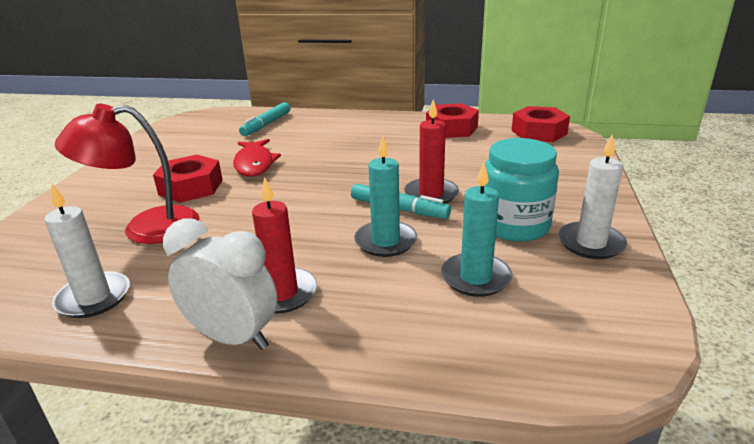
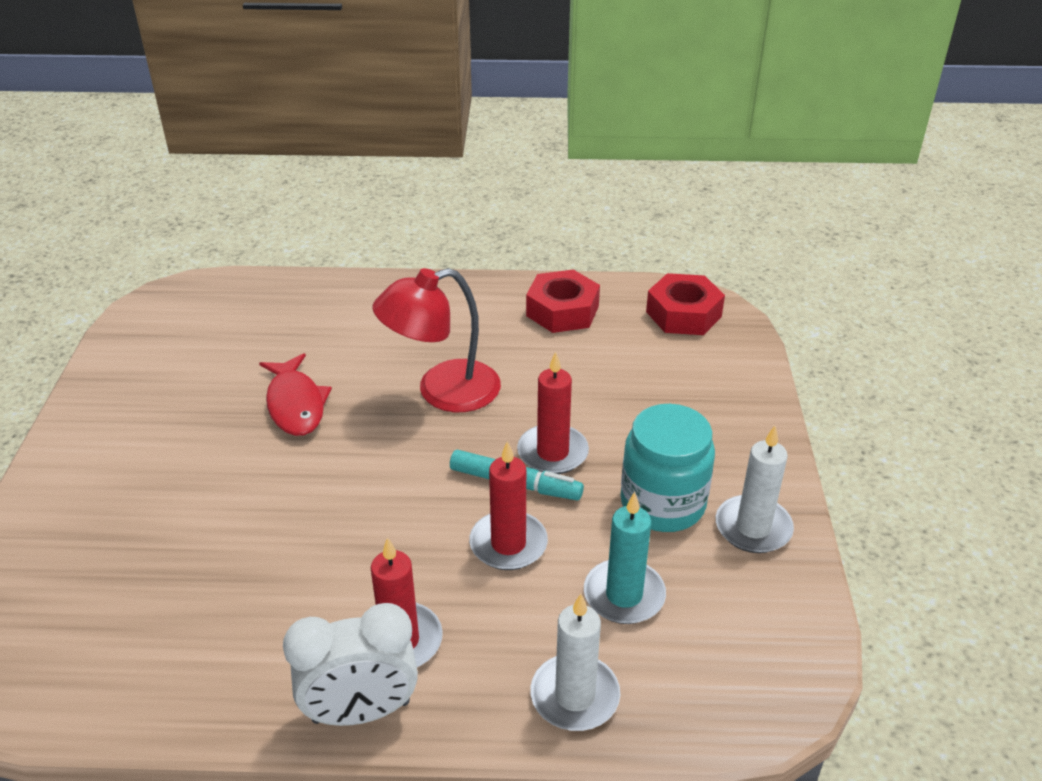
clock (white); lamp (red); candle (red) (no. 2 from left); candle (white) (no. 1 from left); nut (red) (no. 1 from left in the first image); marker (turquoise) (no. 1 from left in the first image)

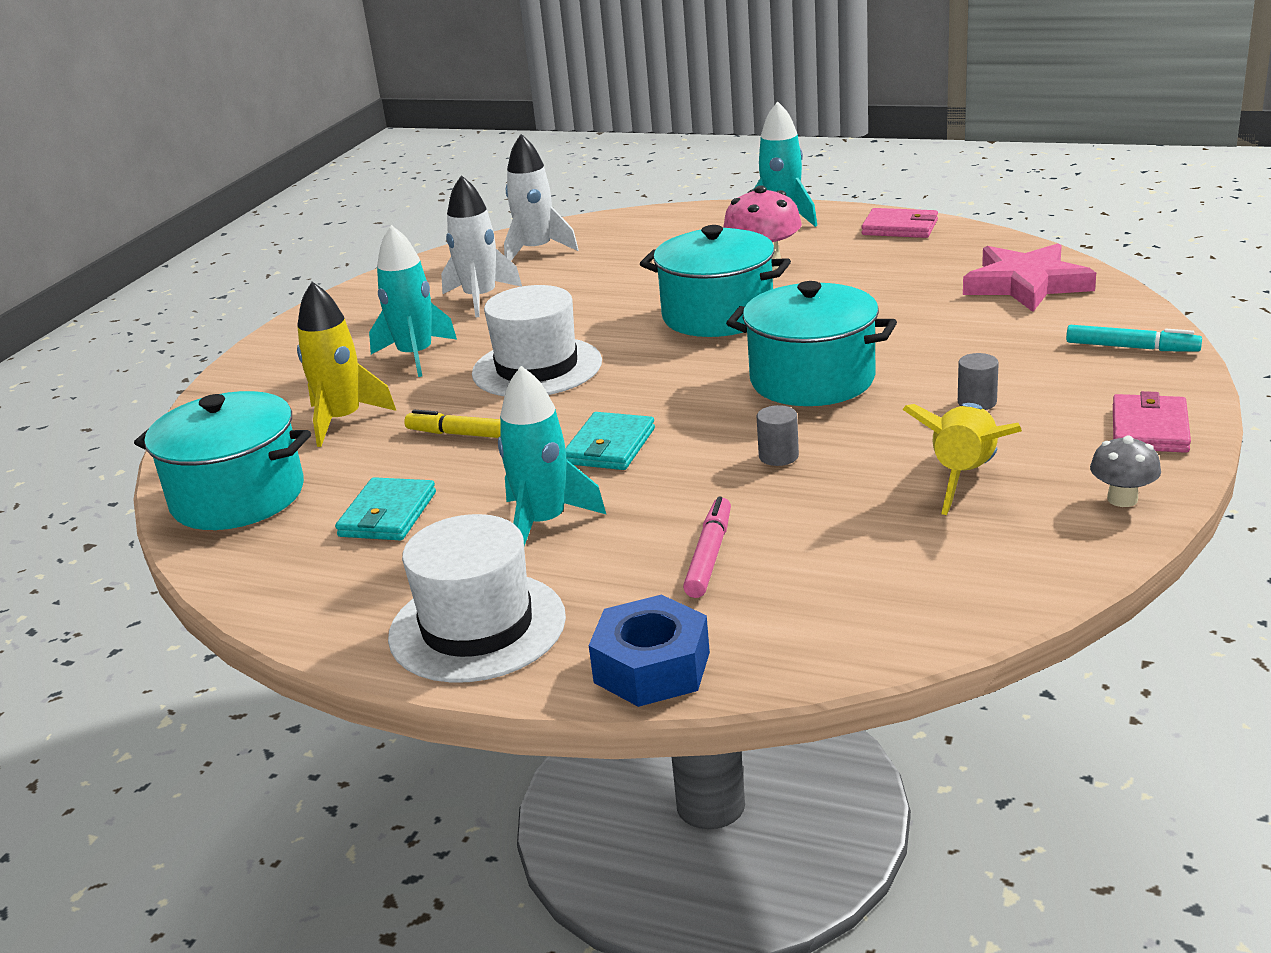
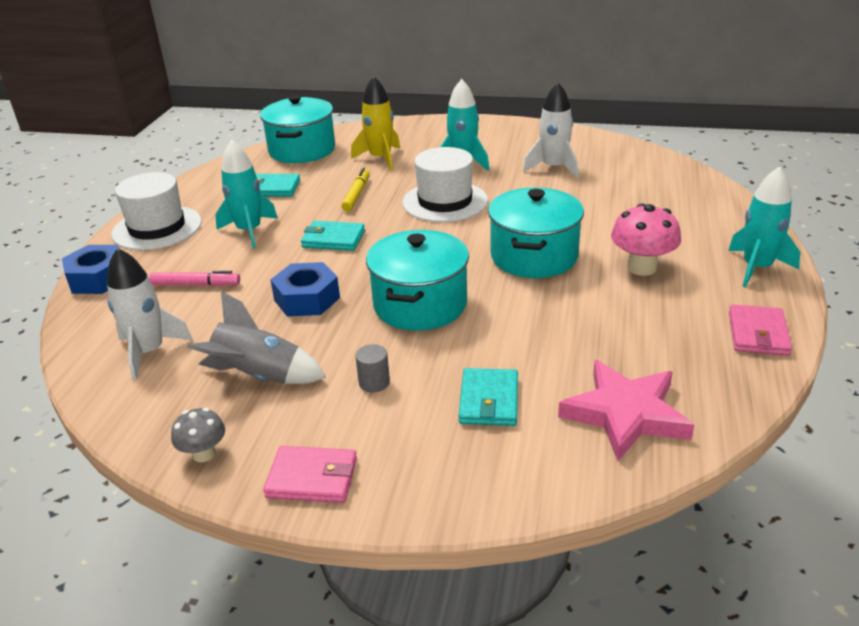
rocket (white) (no. 1 from left); rocket (grey); nut (blue) (no. 2 from left); wallet (turquoise) (no. 3 from left); marker (turquoise)

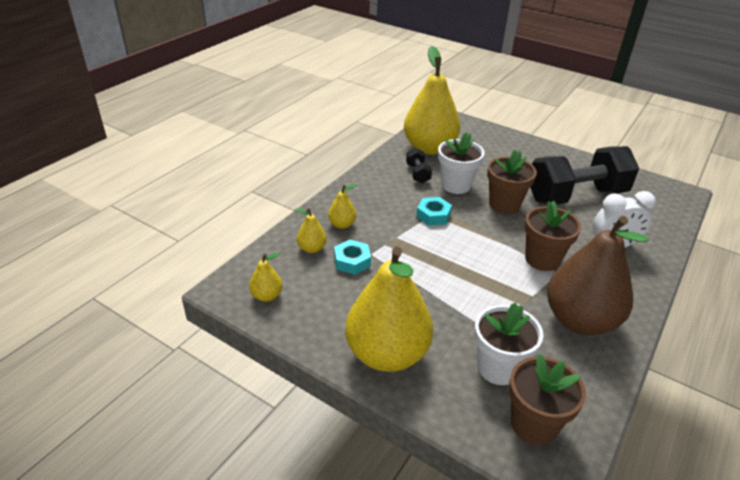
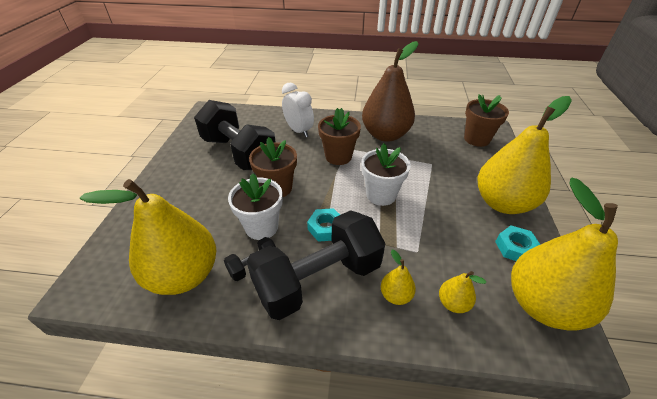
dumbbell (black) (no. 3 from left); flower pot (white) (no. 2 from left); nut (turquoise) (no. 2 from left); pear (yellow) (no. 5 from left)

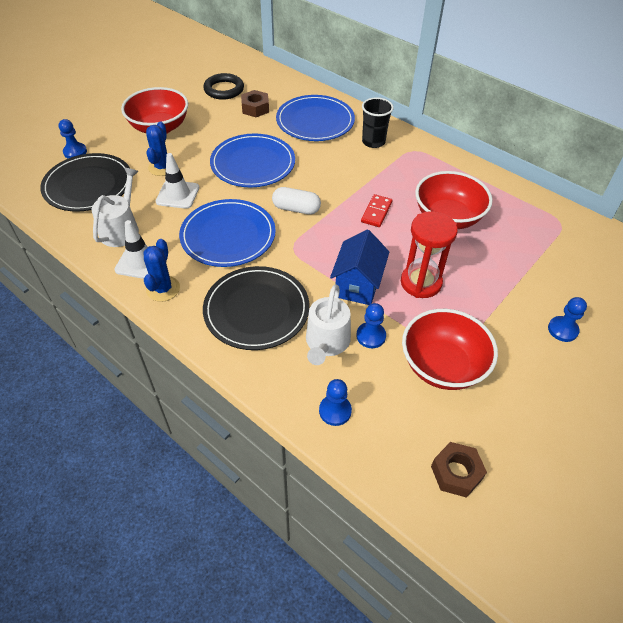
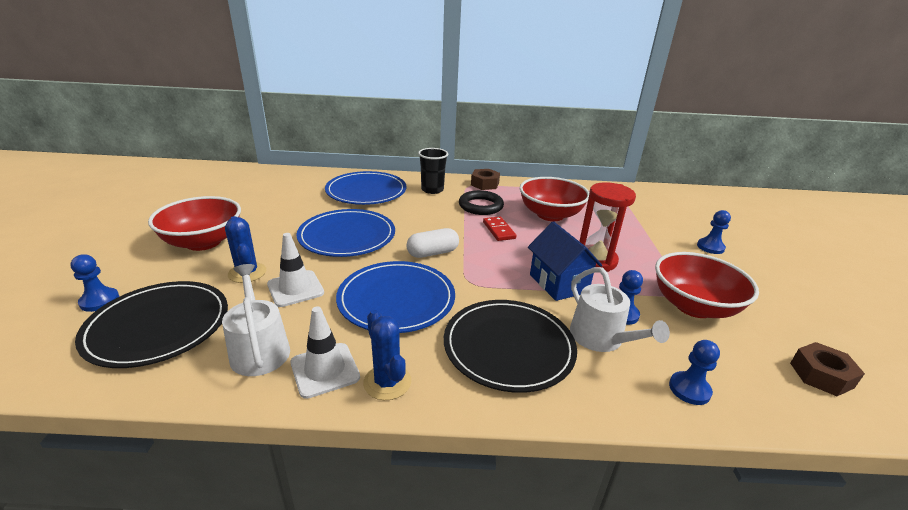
ring (black); nut (brown) (no. 1 from left)

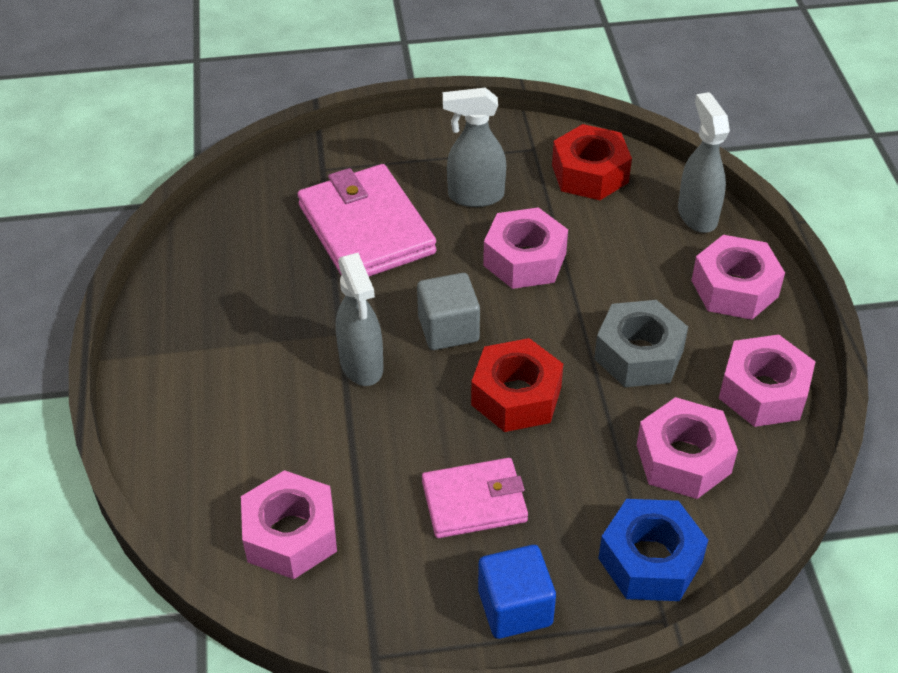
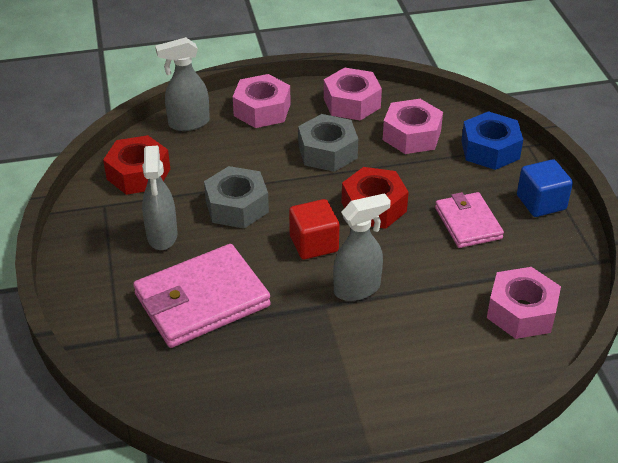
nut (grey) (no. 1 from left); cube (red)

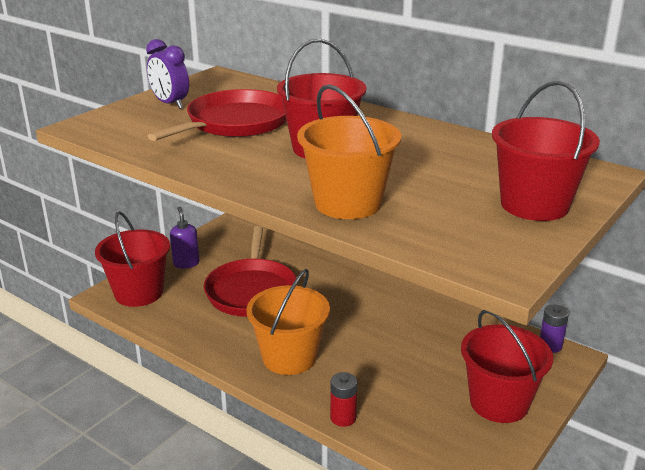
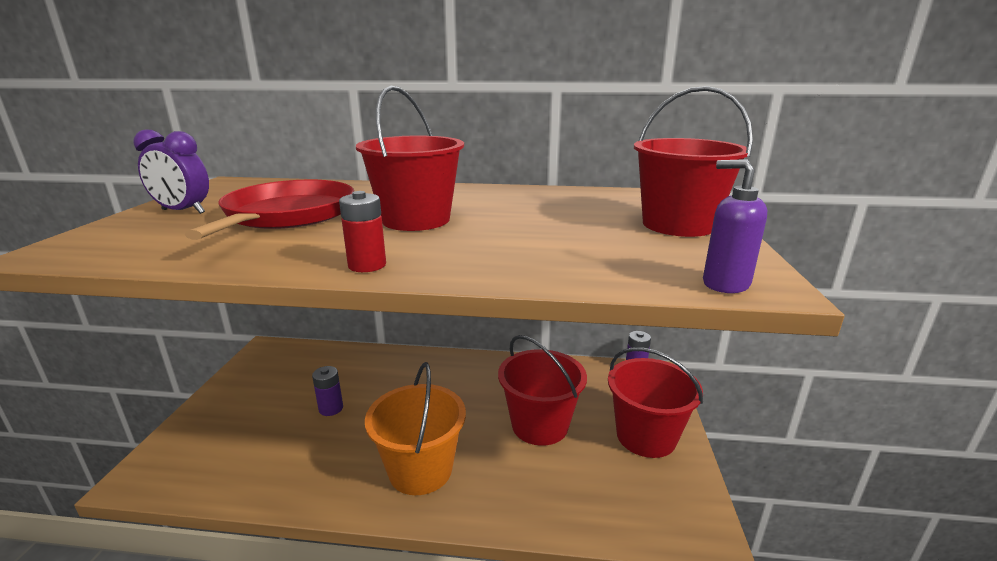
battery (purple) (no. 1 from left); battery (red); bucket (red) (no. 2 from left); soap dispenser (purple); bucket (orange) (no. 2 from left in the first image)

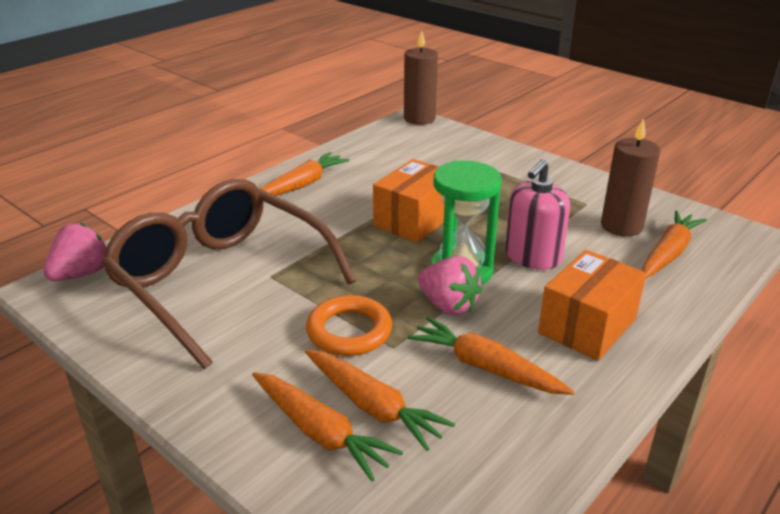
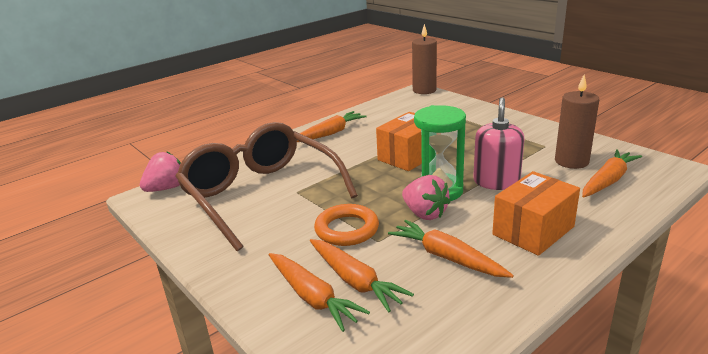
soap dispenser (pink)

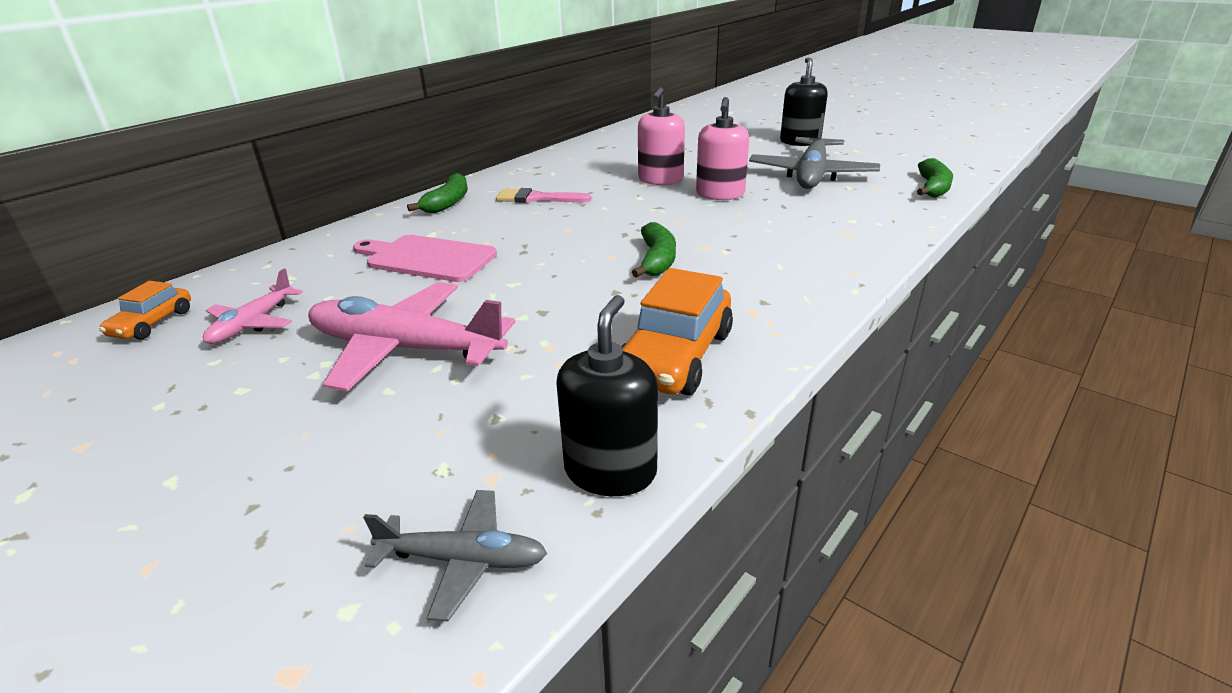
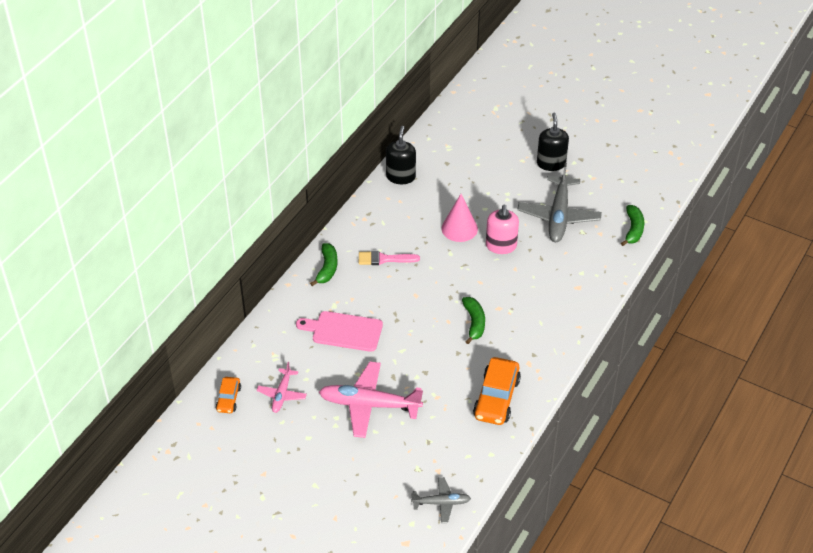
soap dispenser (black) (no. 1 from left); cone (pink)

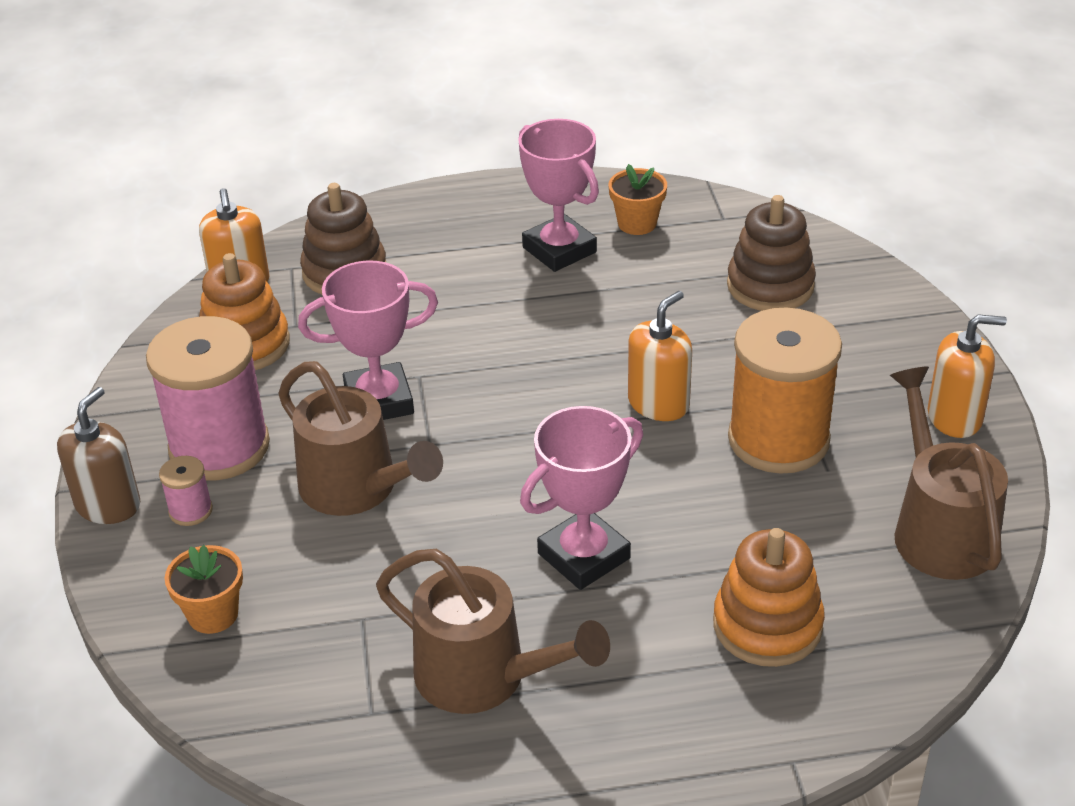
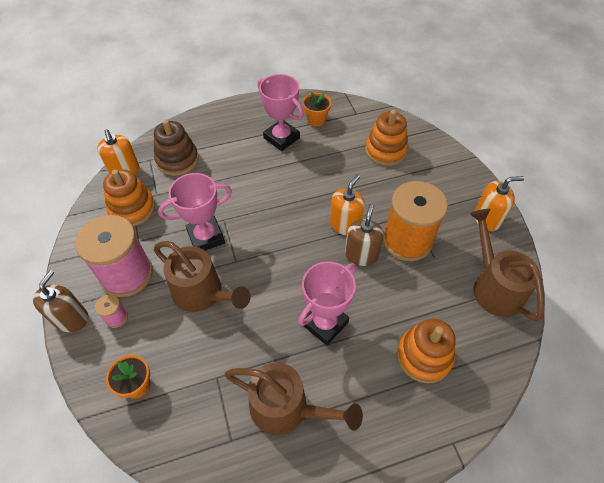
soap dispenser (brown) (no. 2 from left); stacking toy (orange) (no. 2 from left)

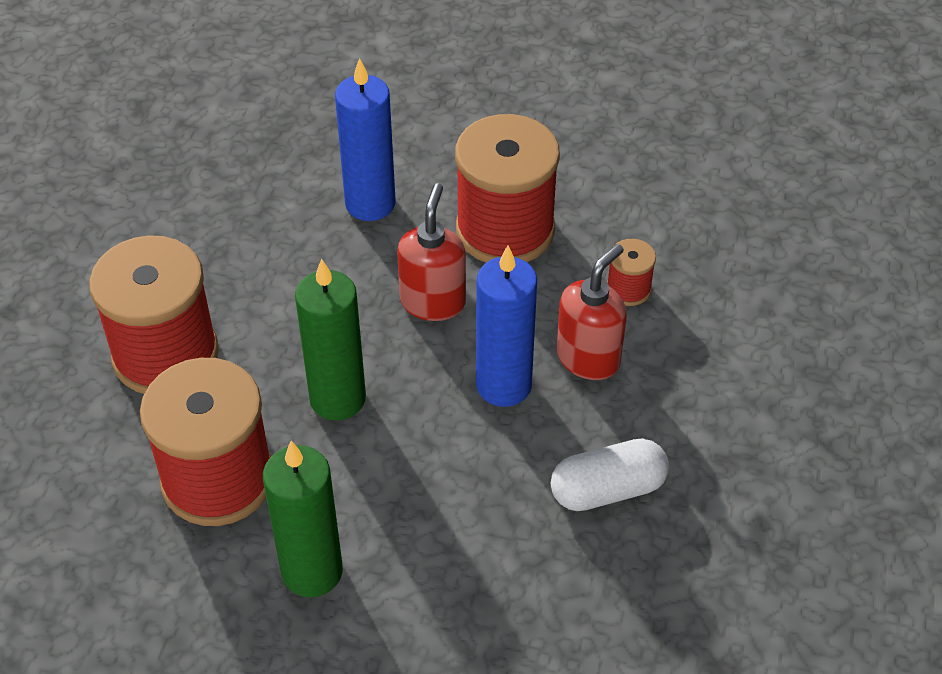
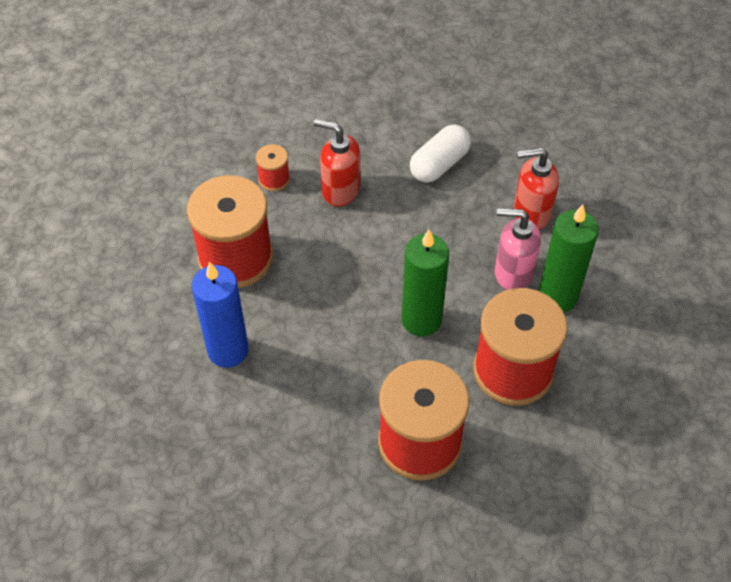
capsule (white); soap dispenser (pink); soap dispenser (red) (no. 2 from left); candle (blue) (no. 2 from left in the first image)

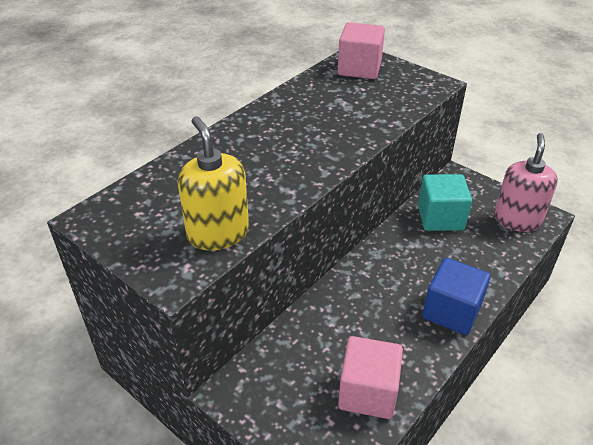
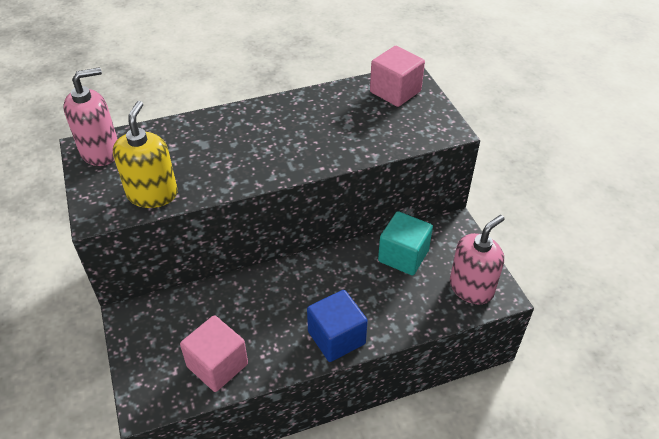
soap dispenser (pink) (no. 1 from left)

